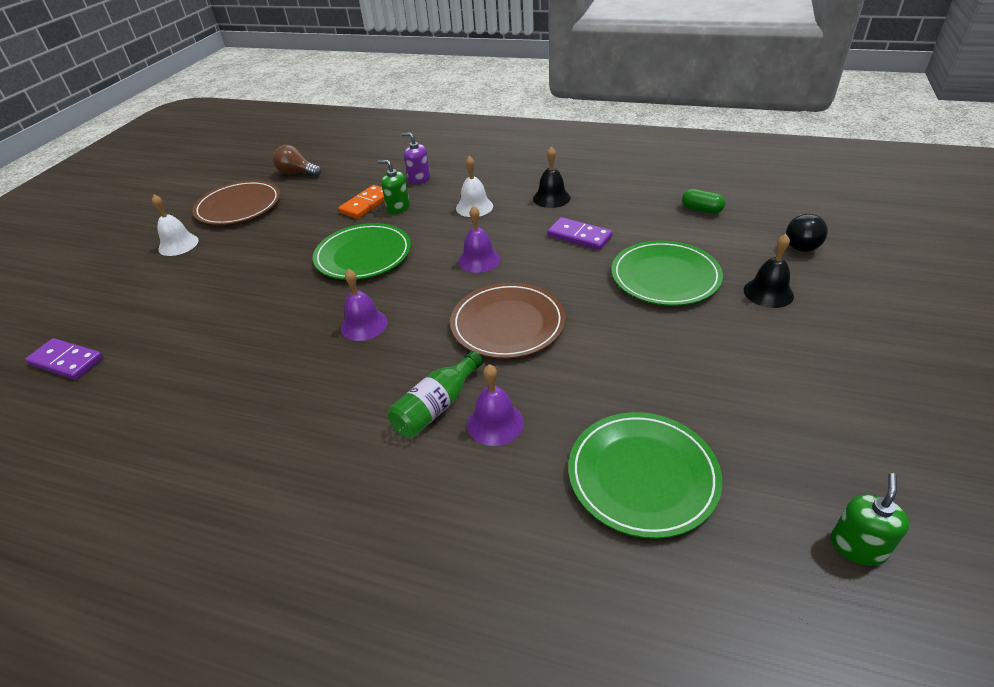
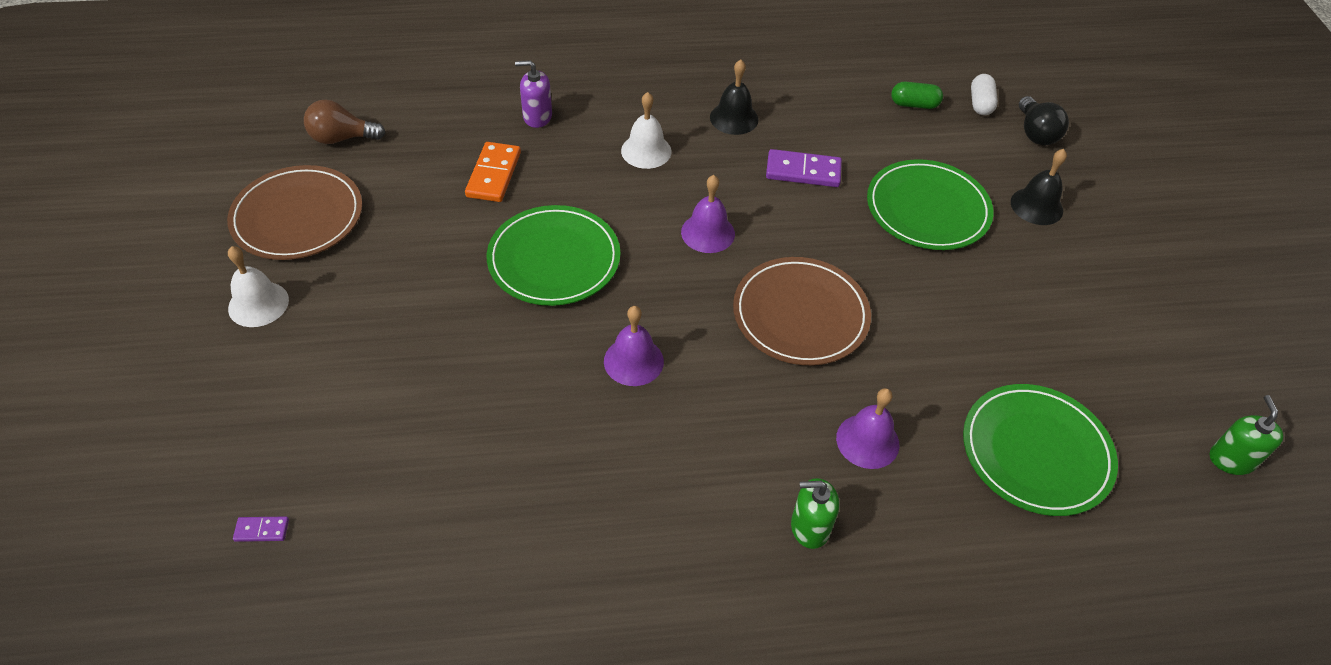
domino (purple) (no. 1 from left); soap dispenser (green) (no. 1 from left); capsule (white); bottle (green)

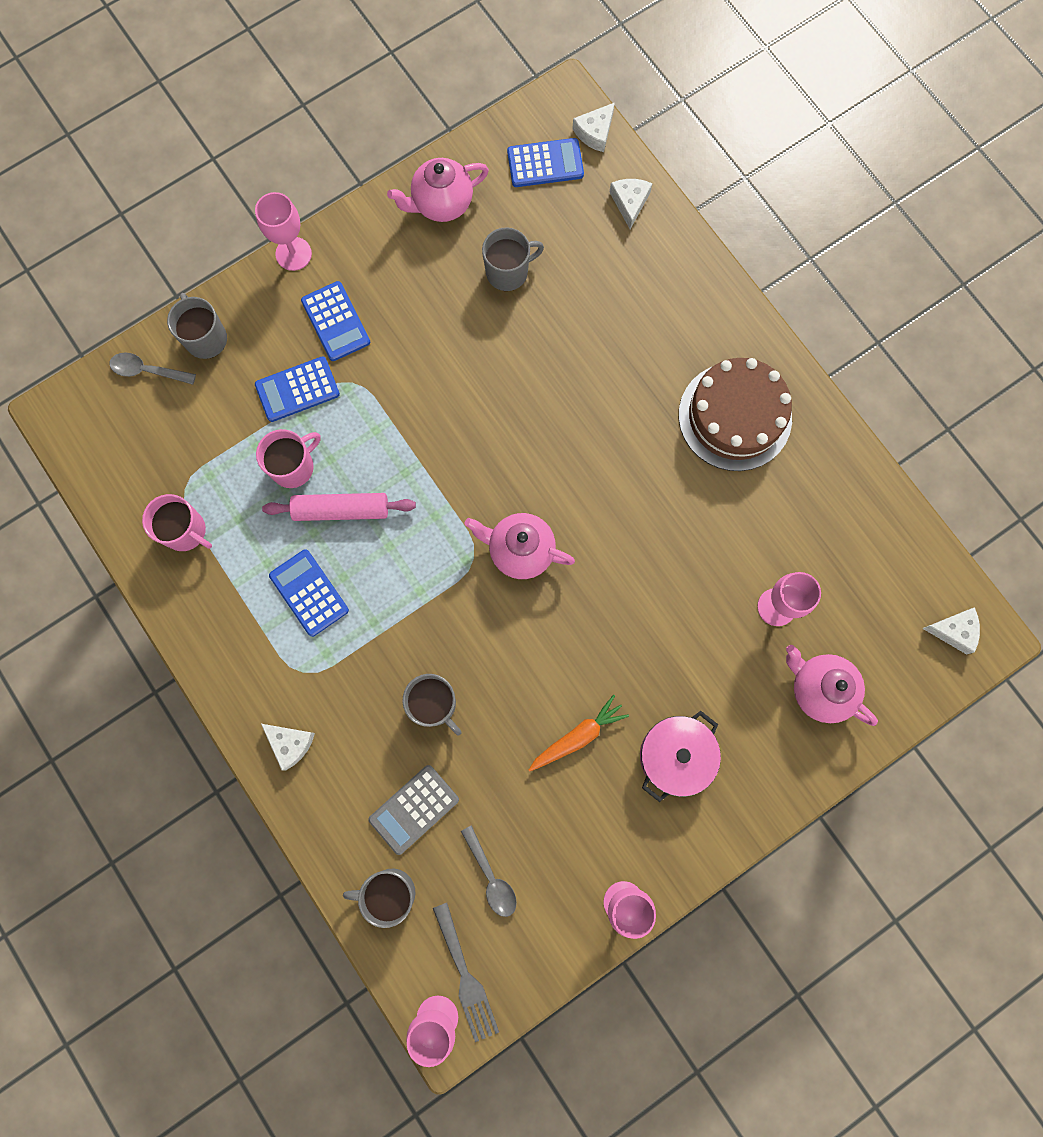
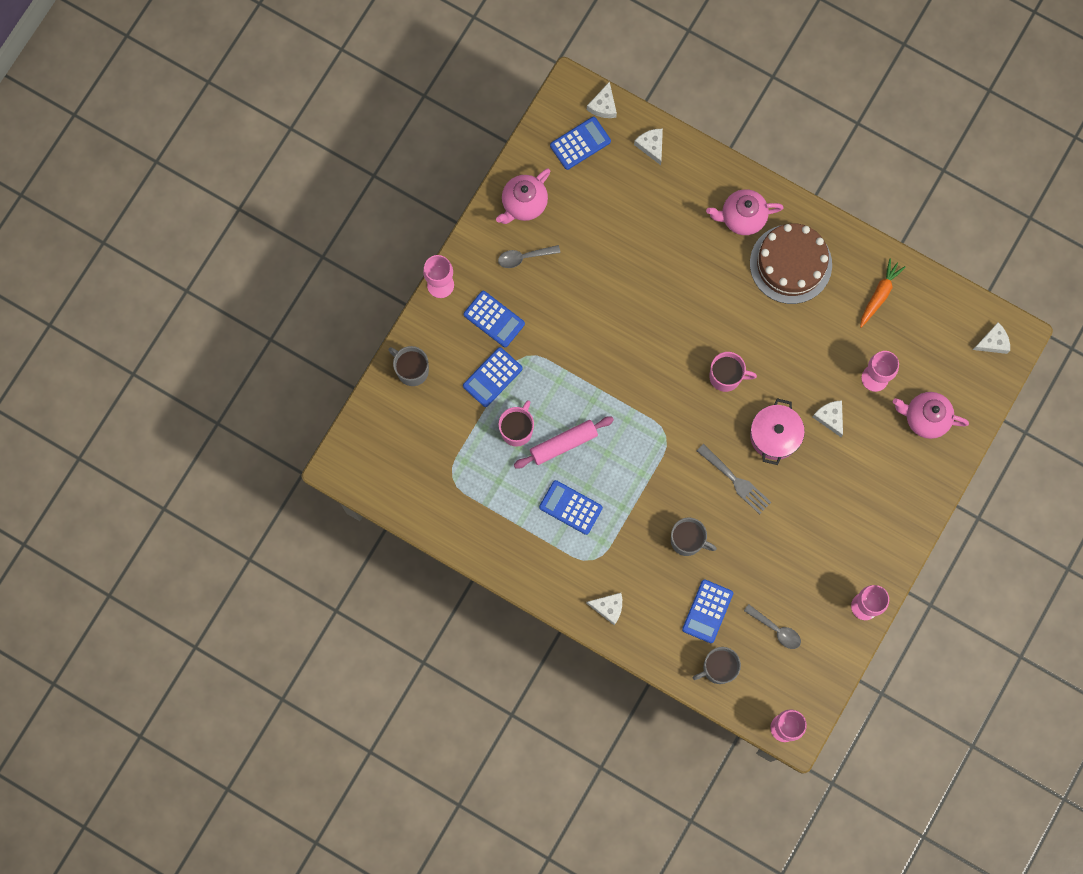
spoon (grey) (no. 1 from left); calculator (blue) (no. 5 from left); fork (grey); teapot (pink) (no. 2 from left); mug (pink) (no. 2 from left); pot (pink); cheese (white) (no. 4 from left); carrot (orange); mug (grey) (no. 4 from left in the first image)

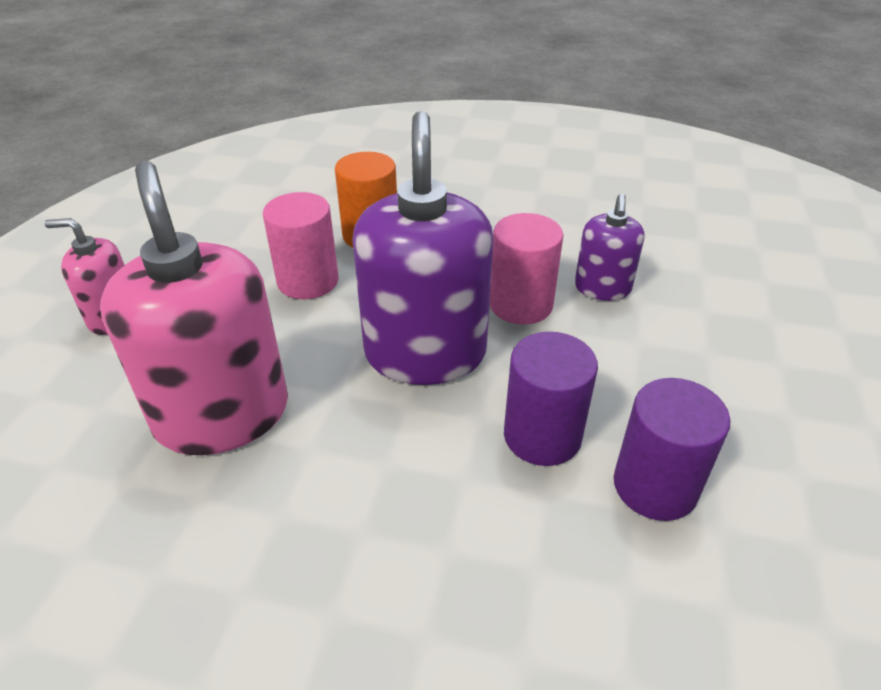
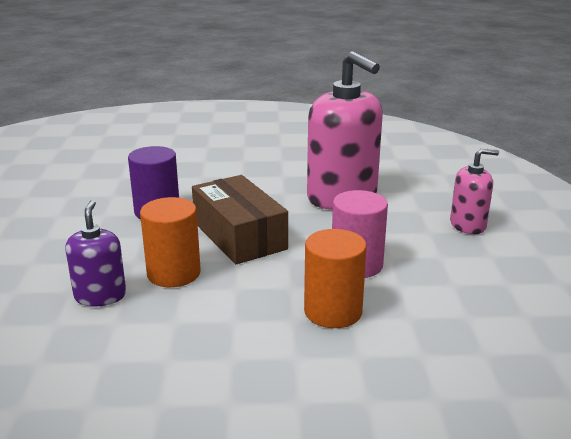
cylinder (orange) (no. 1 from left); box (brown); cylinder (purple) (no. 2 from left in the first image)

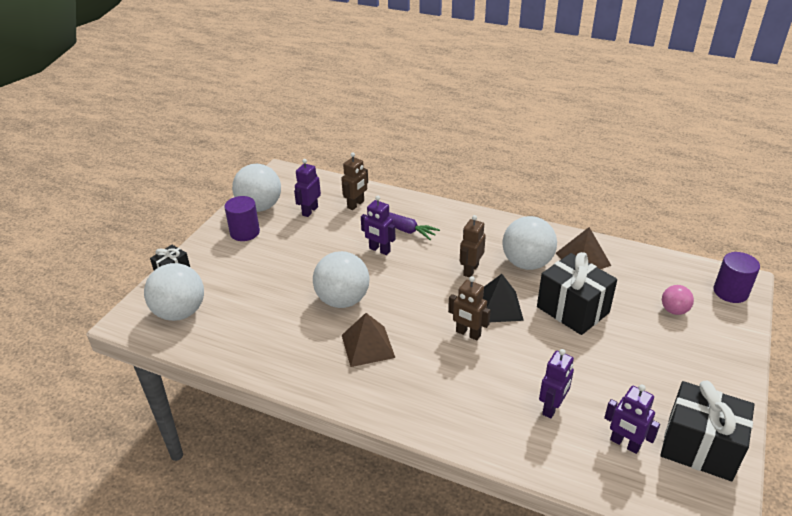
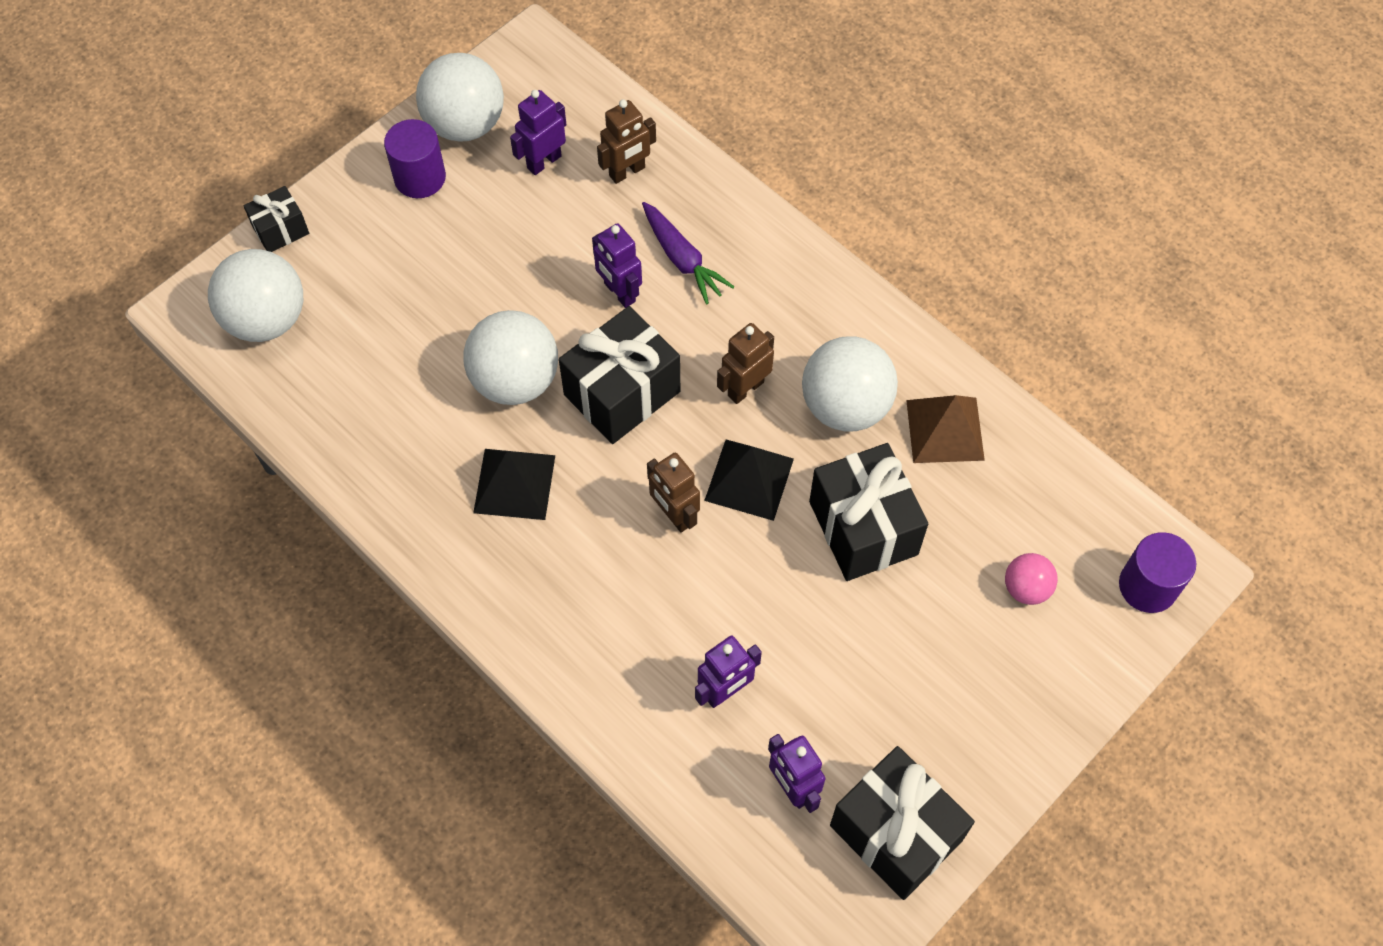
pyramid (black) (no. 1 from left); gift (black) (no. 2 from left)

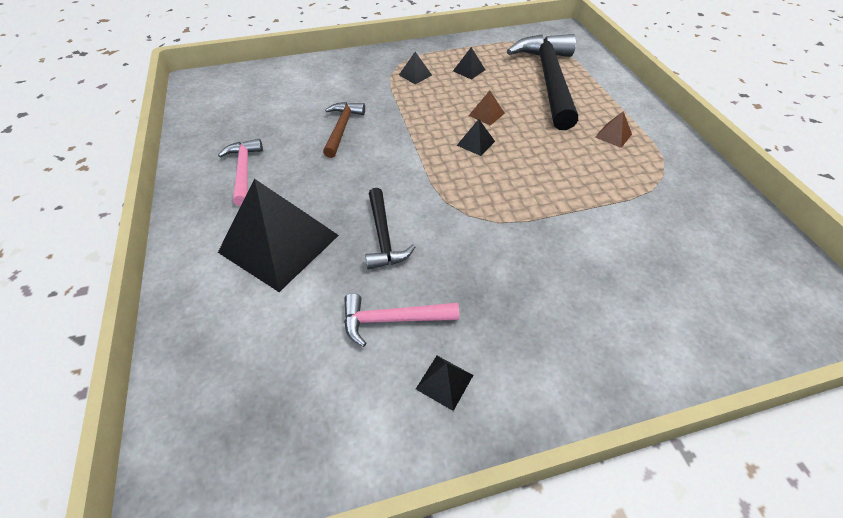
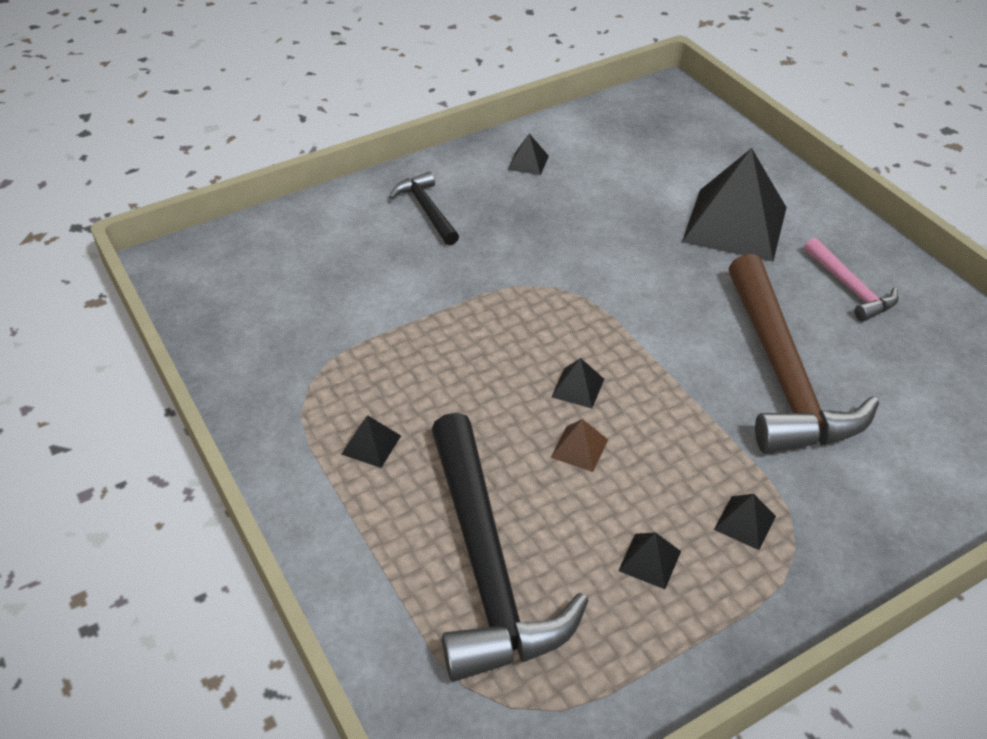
pyramid (black) (no. 1 from left); hammer (black) (no. 1 from left); hammer (brown); hammer (pink) (no. 2 from left in the first image)

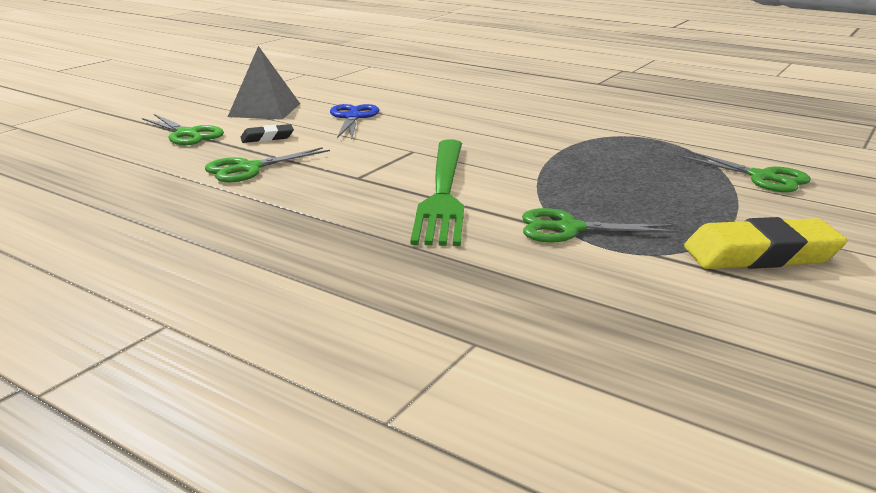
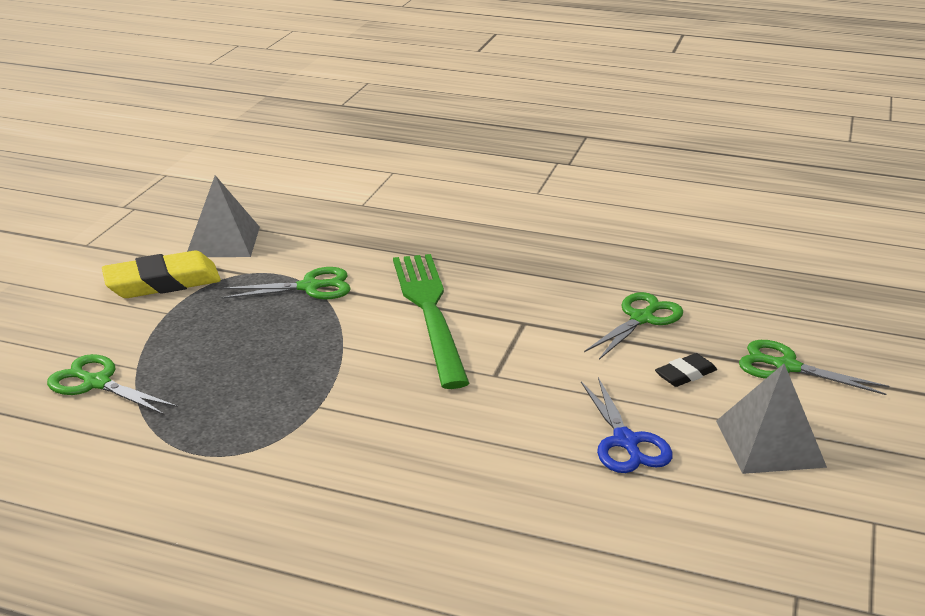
pyramid (grey) (no. 1 from left)

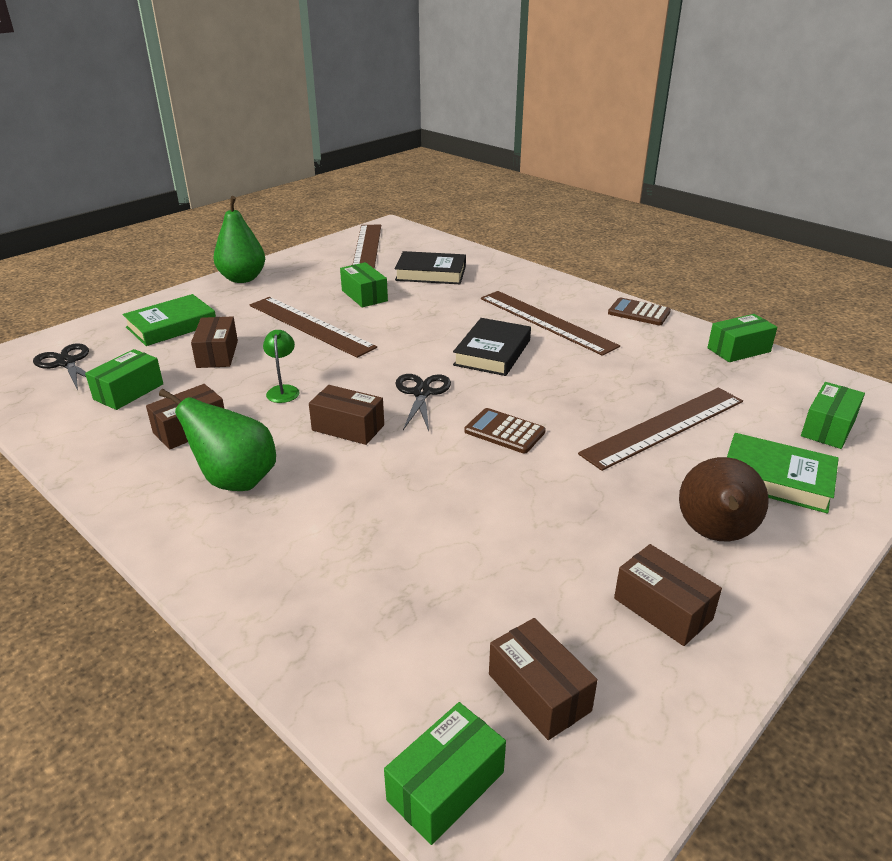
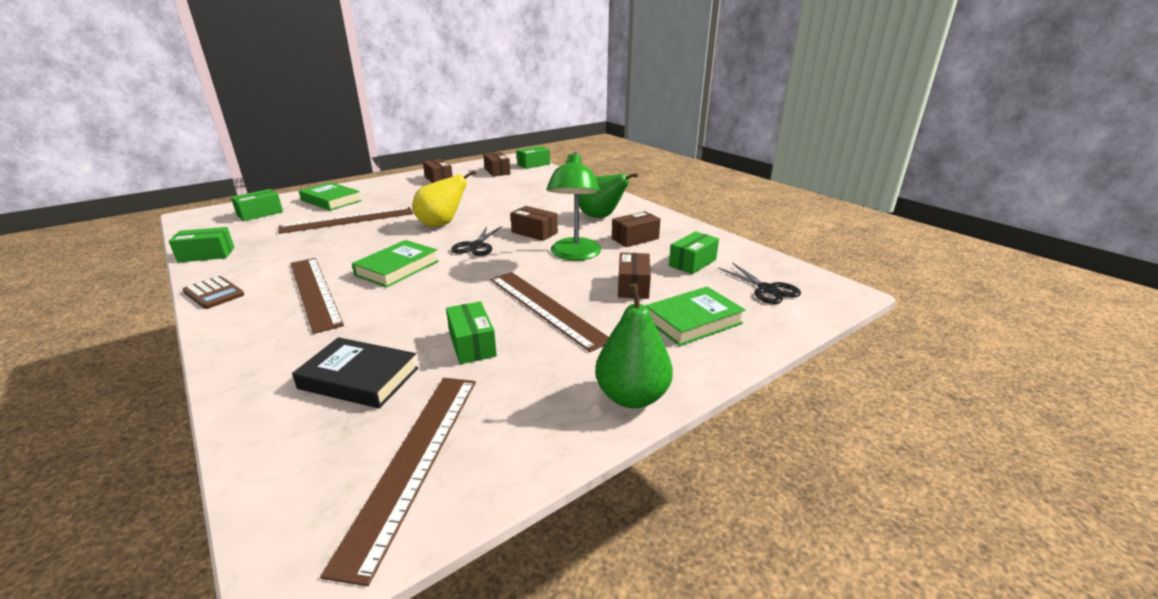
book (green) (no. 2 from left); pear (yellow); lamp (green); pear (brown)

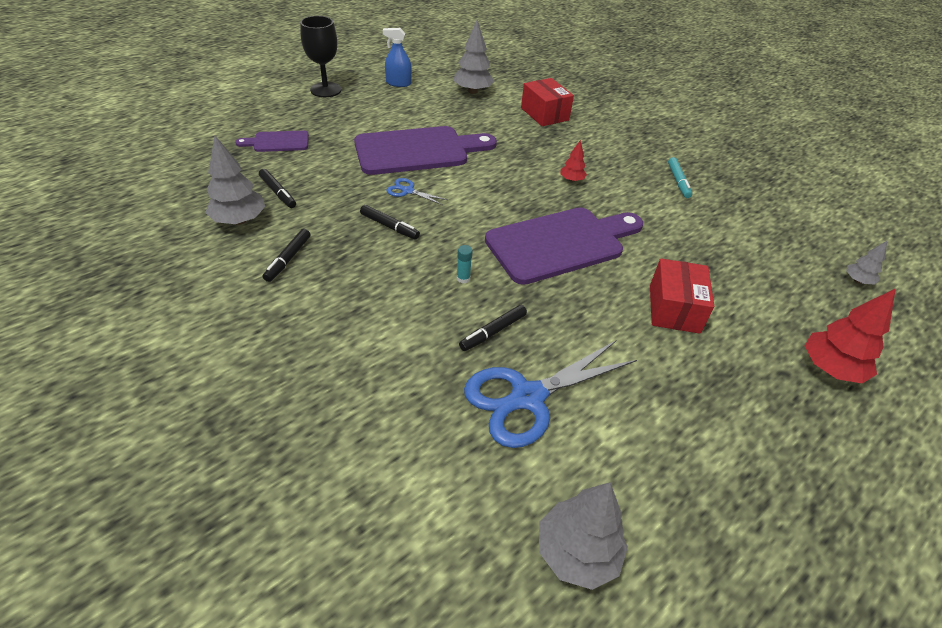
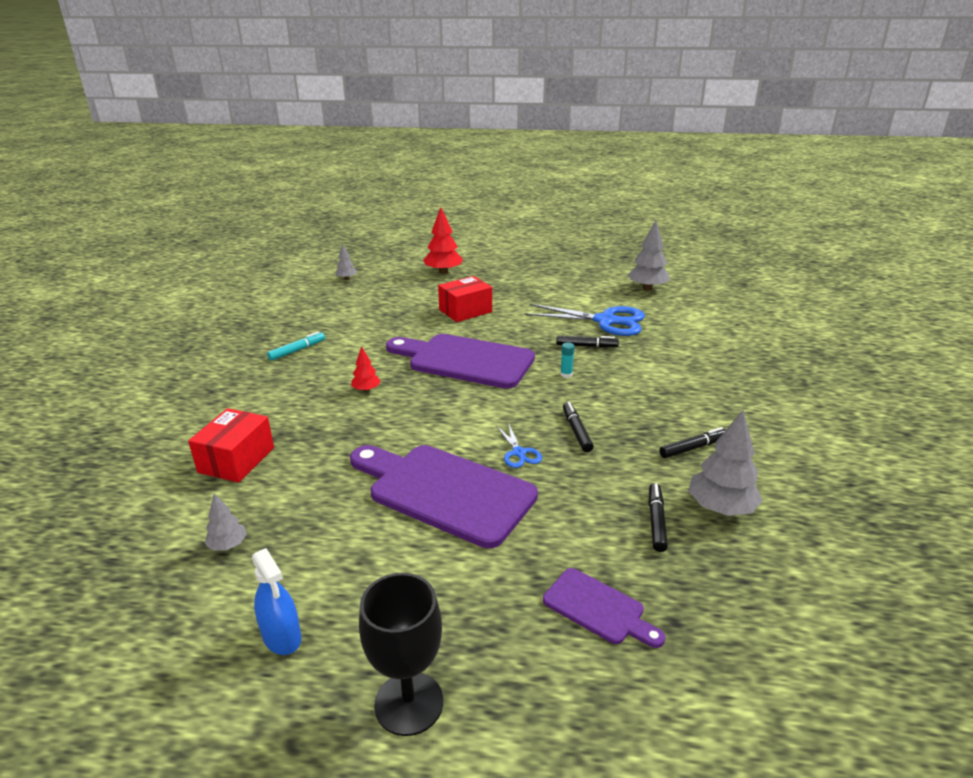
tree (grey) (no. 1 from left)

